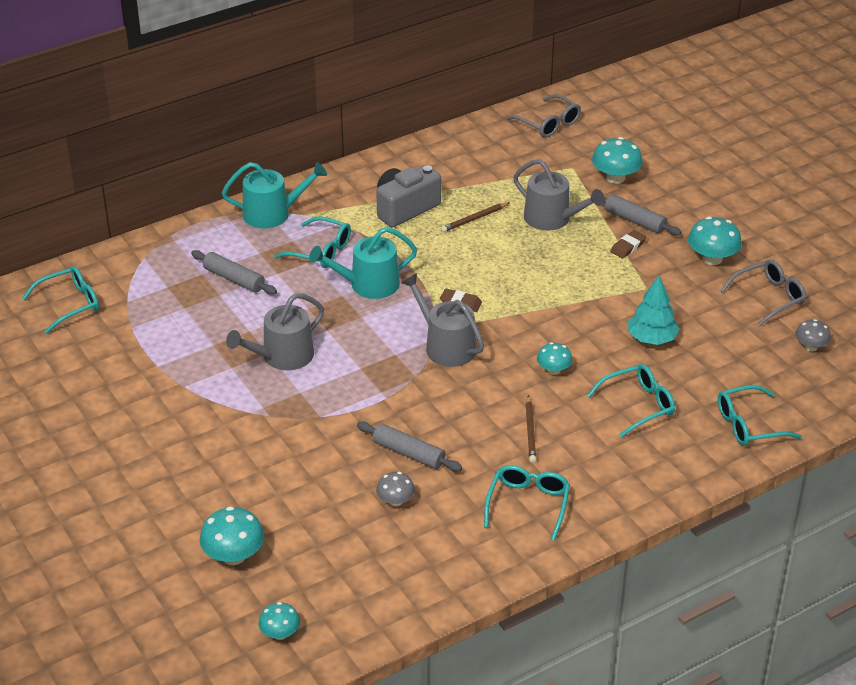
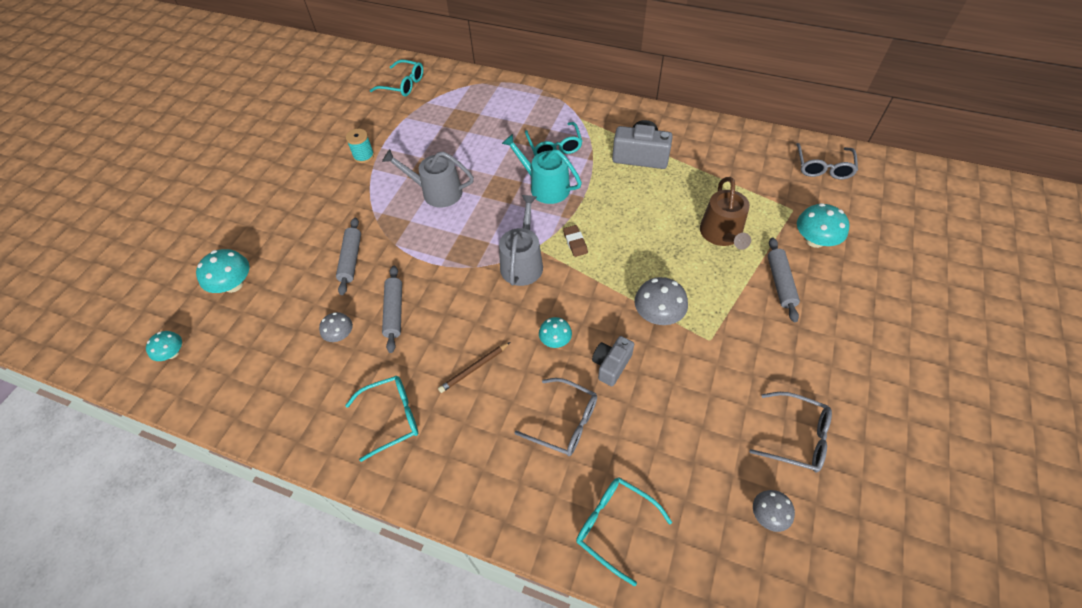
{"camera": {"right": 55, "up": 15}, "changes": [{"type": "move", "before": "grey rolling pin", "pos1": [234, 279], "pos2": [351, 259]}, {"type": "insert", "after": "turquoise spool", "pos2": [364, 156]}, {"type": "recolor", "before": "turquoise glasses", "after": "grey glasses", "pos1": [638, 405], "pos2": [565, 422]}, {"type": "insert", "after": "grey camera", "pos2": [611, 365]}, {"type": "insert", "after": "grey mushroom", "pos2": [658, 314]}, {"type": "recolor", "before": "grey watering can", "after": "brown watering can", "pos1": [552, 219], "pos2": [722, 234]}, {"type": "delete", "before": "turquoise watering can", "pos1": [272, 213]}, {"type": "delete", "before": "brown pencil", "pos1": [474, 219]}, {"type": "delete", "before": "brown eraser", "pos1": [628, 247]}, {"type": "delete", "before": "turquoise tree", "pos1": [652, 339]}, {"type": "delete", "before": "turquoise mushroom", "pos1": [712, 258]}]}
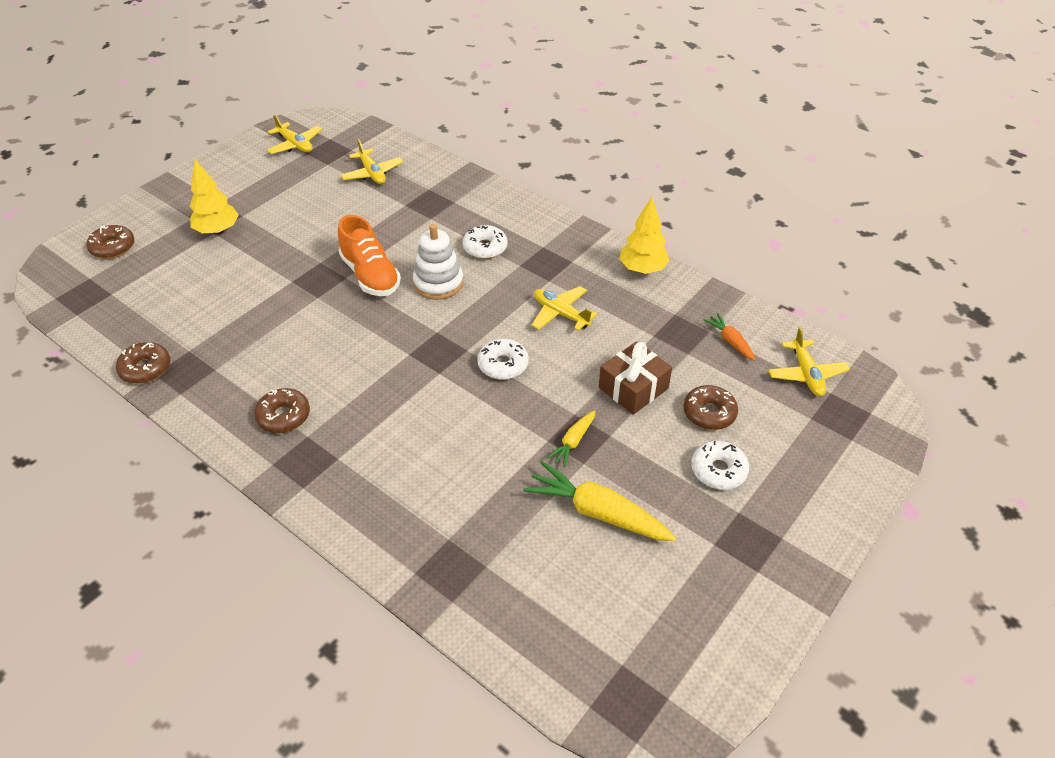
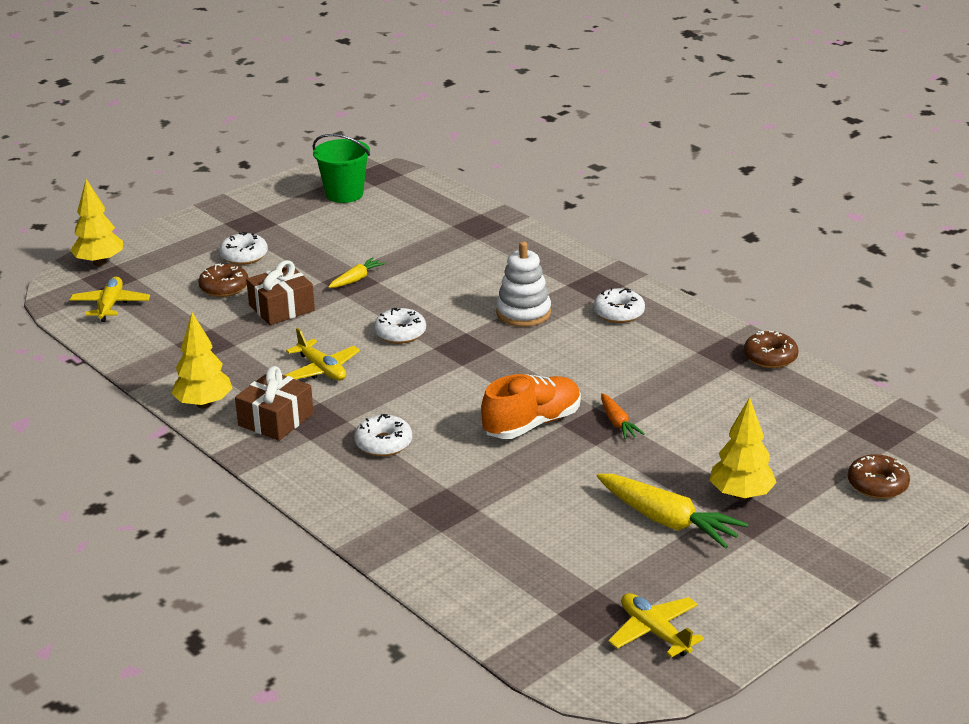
{"camera": {"right": -170, "up": -15}, "changes": [{"type": "insert", "after": "yellow tree", "pos2": [99, 262]}, {"type": "insert", "after": "brown gift", "pos2": [276, 419]}, {"type": "insert", "after": "green bucket", "pos2": [344, 194]}, {"type": "rotate", "before": "orange shoe", "pos1": [370, 275], "pos2": [532, 424], "turn": 75}, {"type": "move", "before": "white stacking toy", "pos1": [438, 283], "pos2": [523, 313]}, {"type": "recolor", "before": "brown donut", "after": "white donut", "pos1": [284, 416], "pos2": [618, 313]}, {"type": "move", "before": "yellow carrot", "pos1": [597, 512], "pos2": [667, 521]}, {"type": "move", "before": "orange carrot", "pos1": [730, 341], "pos2": [617, 423]}, {"type": "delete", "before": "yellow plane", "pos1": [372, 173]}]}
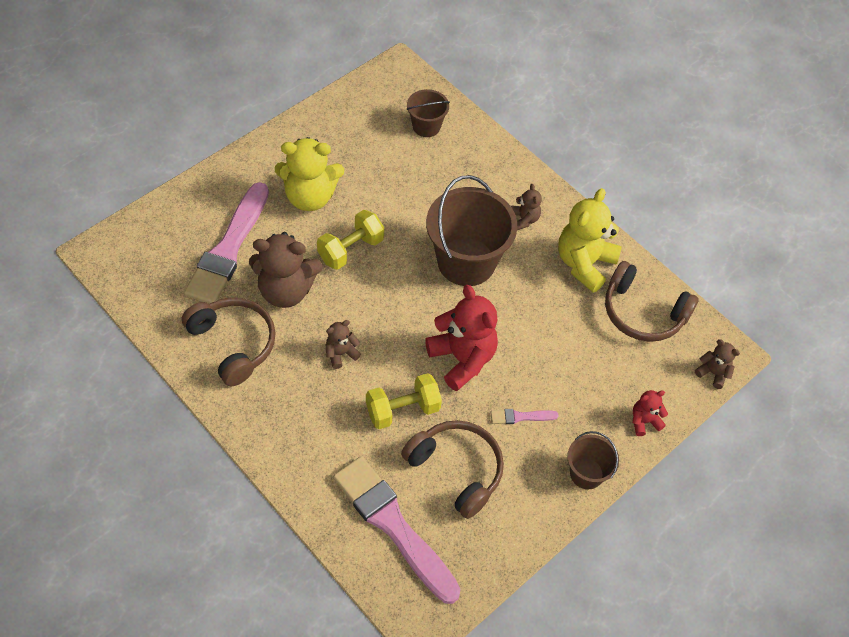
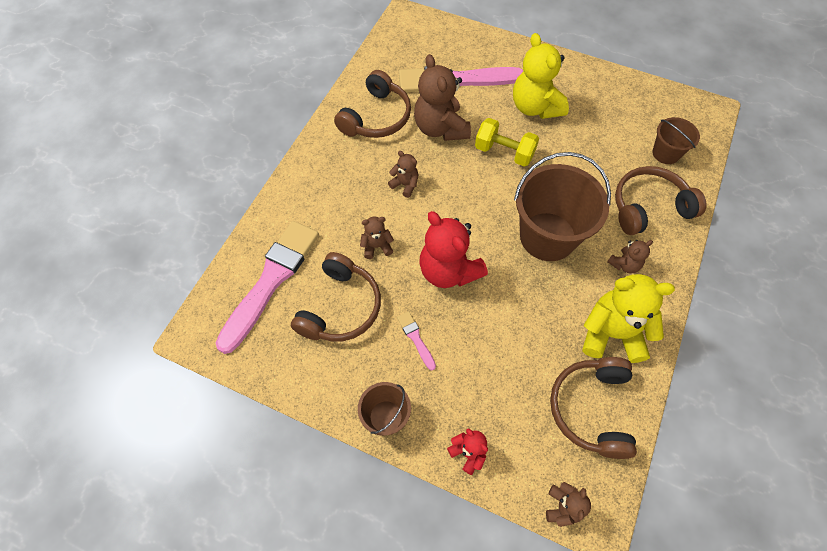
{"camera": {"right": 70, "up": 5}, "changes": [{"type": "replace", "before": "yellow dumbbell", "after": "brown teddy bear", "pos1": [403, 410], "pos2": [377, 246]}, {"type": "rotate", "before": "red teddy bear", "pos1": [462, 359], "pos2": [448, 271], "turn": 105}, {"type": "insert", "after": "brown headphones", "pos2": [649, 207]}]}
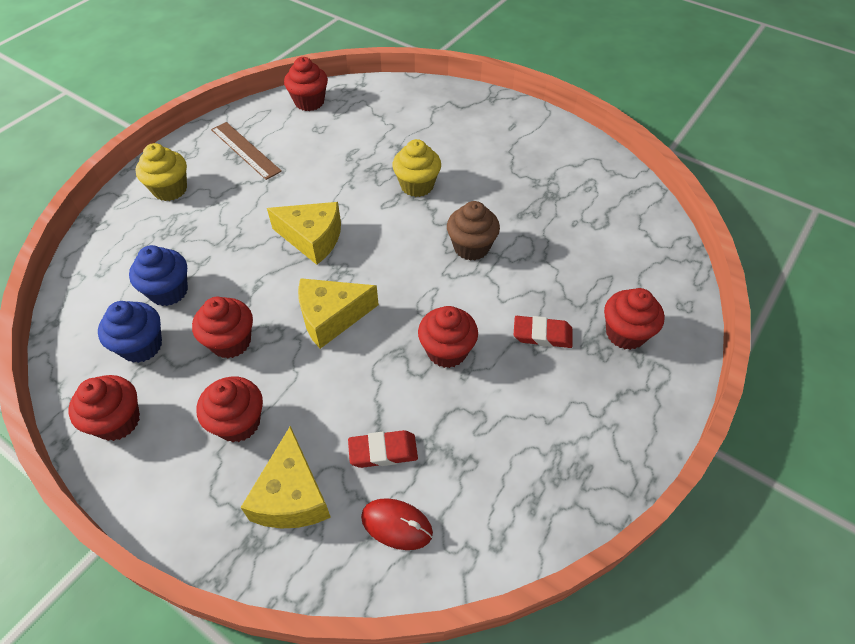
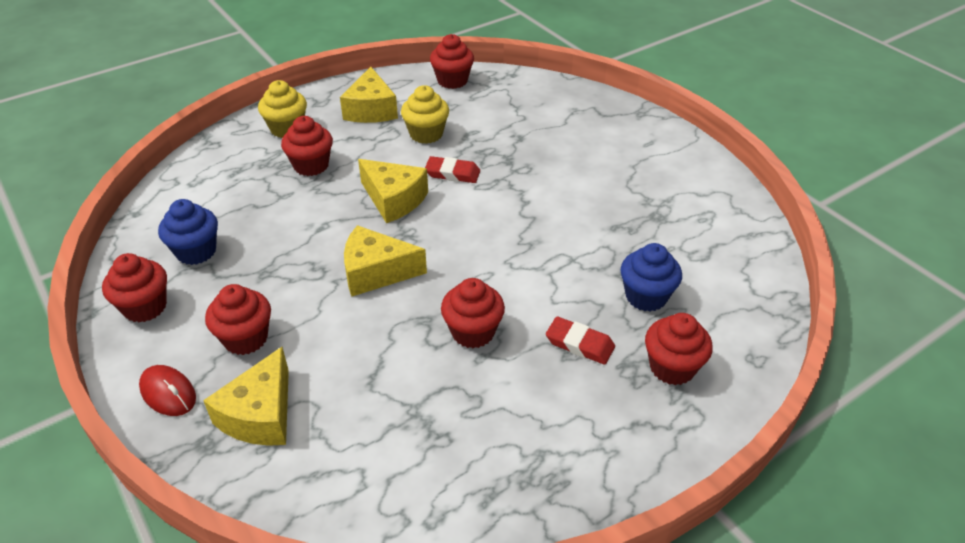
{"camera": {"right": 20, "up": -10}, "changes": [{"type": "move", "before": "red mouse", "pos1": [397, 525], "pos2": [168, 393]}, {"type": "move", "before": "red cupcake", "pos1": [231, 342], "pos2": [311, 165]}, {"type": "replace", "before": "brown ruler", "after": "yellow cheese", "pos1": [245, 150], "pos2": [371, 110]}, {"type": "move", "before": "yellow cupcake", "pos1": [417, 185], "pos2": [426, 134]}, {"type": "move", "before": "red eraser", "pos1": [383, 451], "pos2": [452, 173]}, {"type": "move", "before": "blue cupcake", "pos1": [169, 291], "pos2": [646, 296]}, {"type": "delete", "before": "brown cupcake", "pos1": [471, 247]}]}
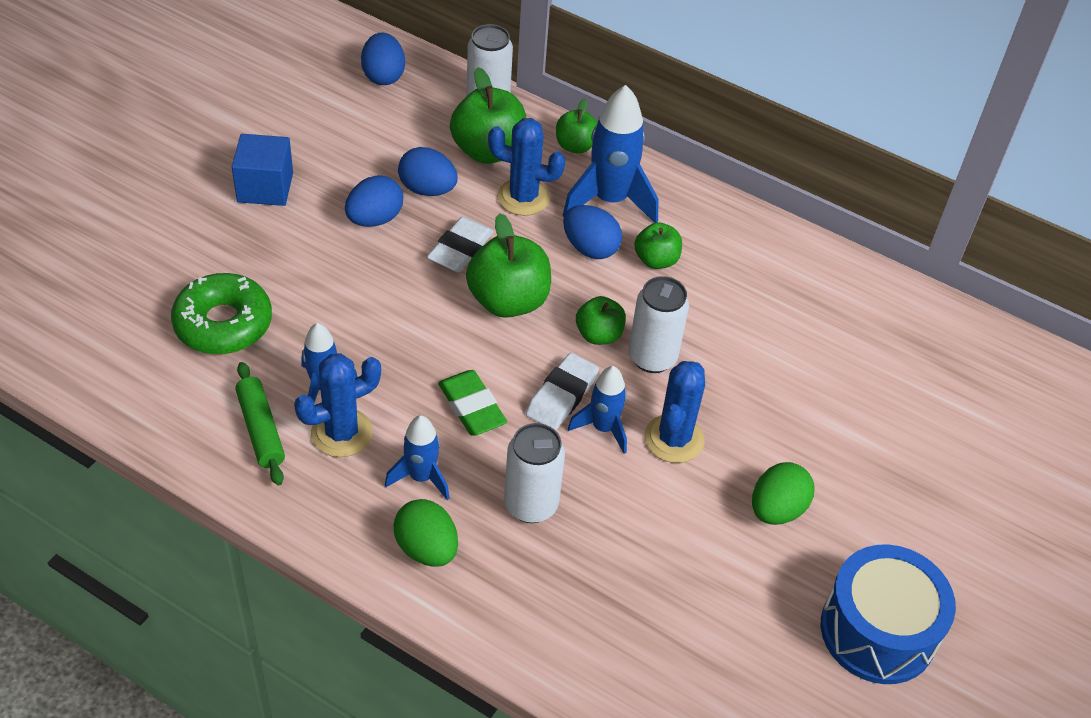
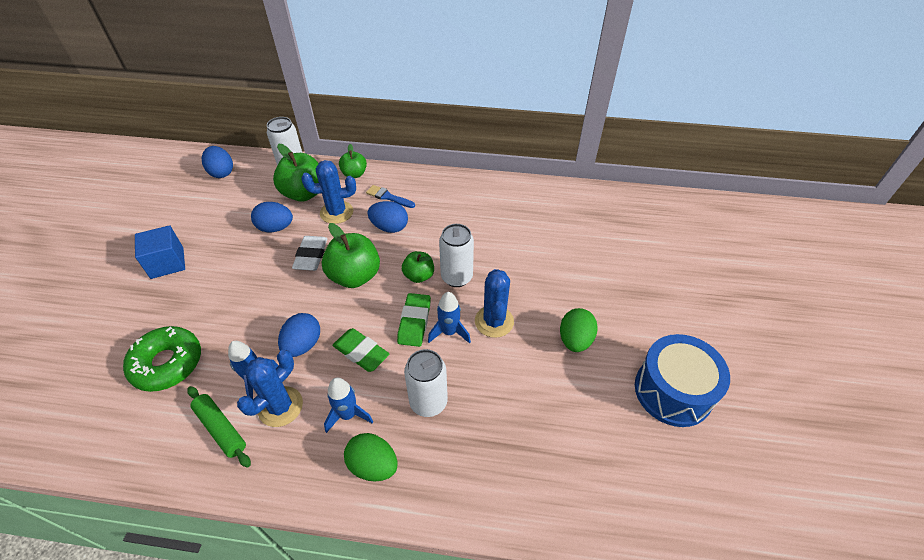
{"camera": {"right": -20, "up": 0}, "changes": [{"type": "move", "before": "blue egg", "pos1": [374, 219], "pos2": [303, 345]}, {"type": "replace", "before": "blue rocket", "after": "blue brush", "pos1": [610, 200], "pos2": [388, 197]}, {"type": "recolor", "before": "white eraser", "after": "green eraser", "pos1": [561, 396], "pos2": [414, 322]}, {"type": "delete", "before": "green apple", "pos1": [656, 260]}]}
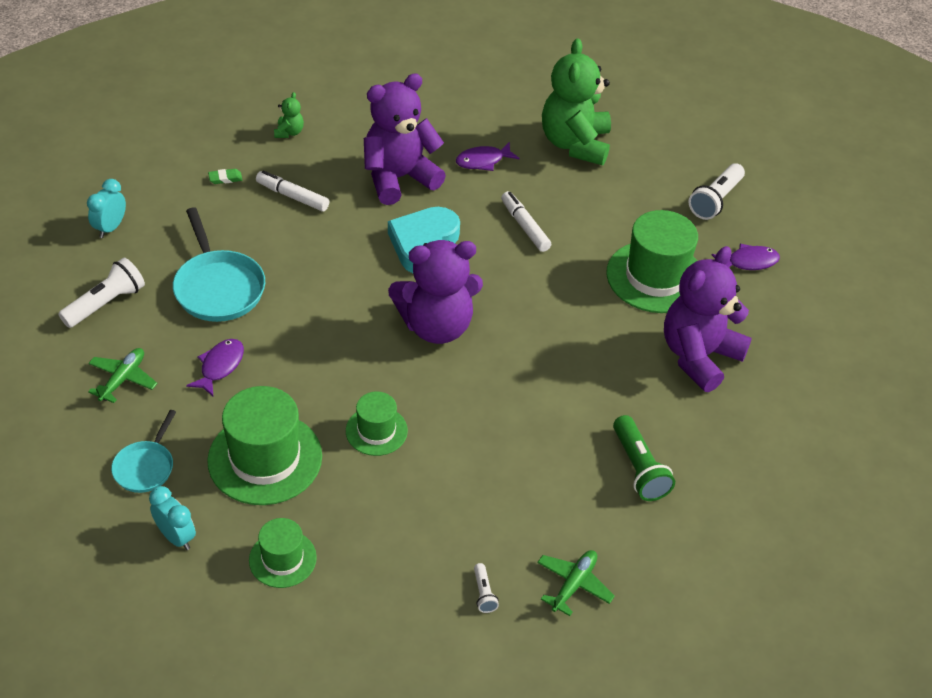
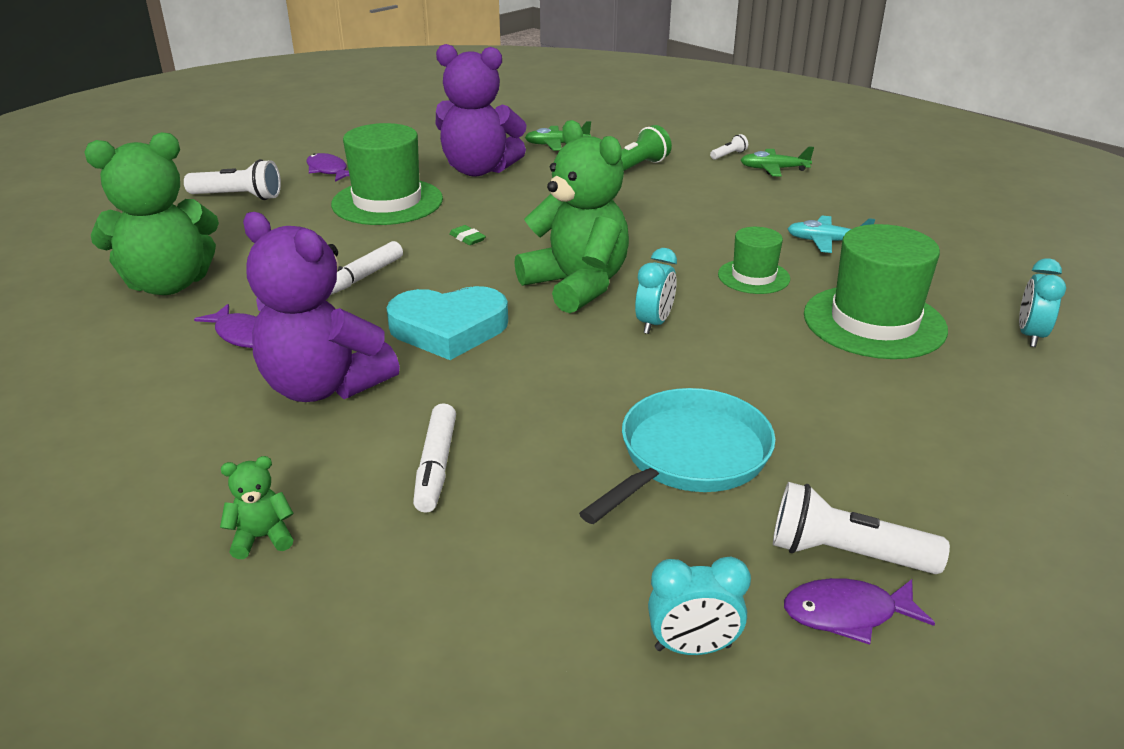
{"camera": {"right": -115, "up": -15}, "changes": [{"type": "move", "before": "green eraser", "pos1": [225, 178], "pos2": [467, 238]}, {"type": "recolor", "before": "purple teddy bear", "after": "green teddy bear", "pos1": [436, 326], "pos2": [577, 285]}, {"type": "move", "before": "green plane", "pos1": [123, 379], "pos2": [557, 144]}, {"type": "insert", "after": "turquoise clock", "pos2": [654, 323]}, {"type": "move", "before": "white flashlight", "pos1": [483, 593], "pos2": [729, 155]}, {"type": "move", "before": "purple fish", "pos1": [220, 366], "pos2": [847, 614]}, {"type": "insert", "after": "turquoise plane", "pos2": [826, 242]}, {"type": "delete", "before": "turquoise pan", "pos1": [145, 467]}, {"type": "delete", "before": "green hat", "pos1": [282, 559]}]}
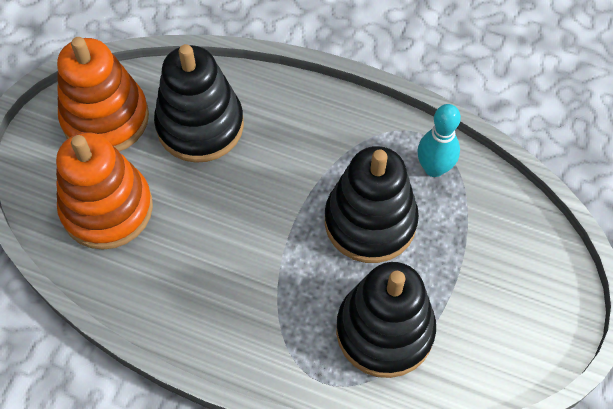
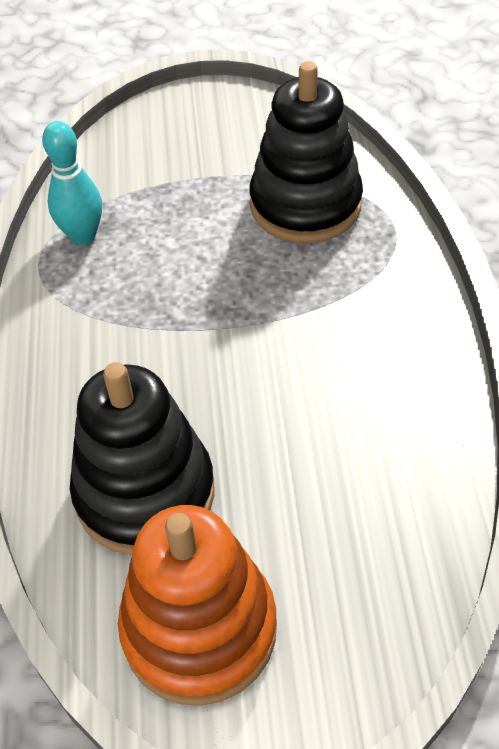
{"camera": {"right": -115, "up": -10}, "changes": [{"type": "delete", "before": "orange stacking toy", "pos1": [107, 208]}, {"type": "delete", "before": "black stacking toy", "pos1": [370, 221]}]}
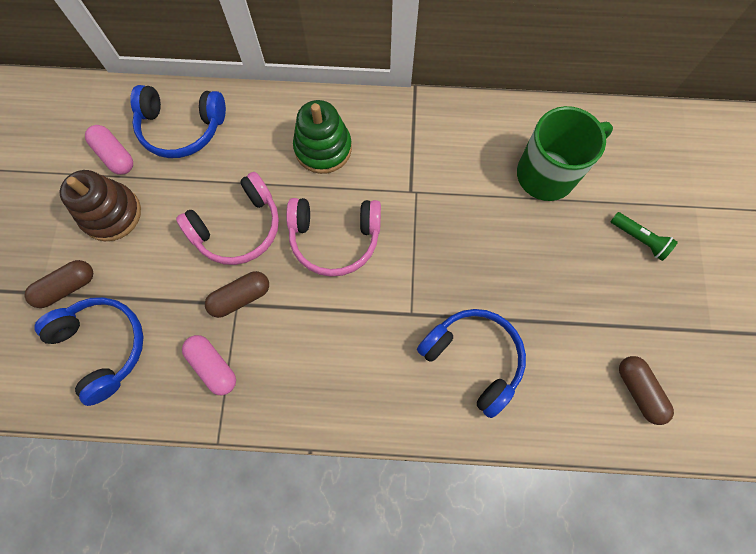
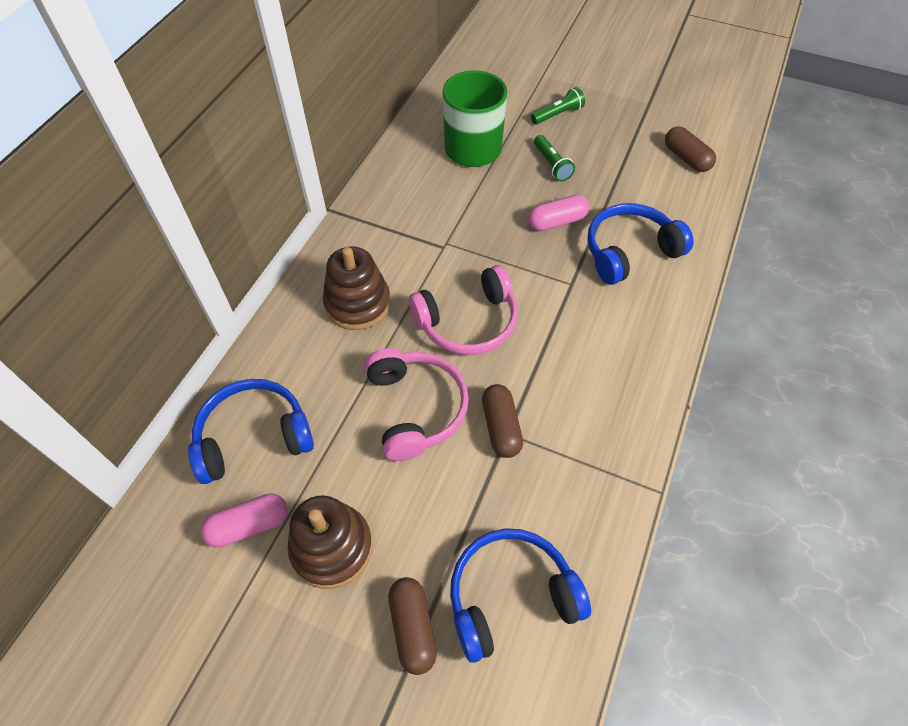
{"camera": {"right": -70, "up": -15}, "changes": [{"type": "rotate", "before": "blue headphones", "pos1": [181, 128], "pos2": [253, 437], "turn": -135}, {"type": "recolor", "before": "green stacking toy", "after": "brown stacking toy", "pos1": [323, 148], "pos2": [357, 303]}, {"type": "rotate", "before": "pink headphones", "pos1": [335, 239], "pos2": [468, 322], "turn": 45}, {"type": "move", "before": "pink capsule", "pos1": [213, 366], "pos2": [557, 222]}, {"type": "insert", "after": "green flashlight", "pos2": [552, 165]}, {"type": "rotate", "before": "brown capsule", "pos1": [638, 391], "pos2": [686, 158], "turn": 60}]}
